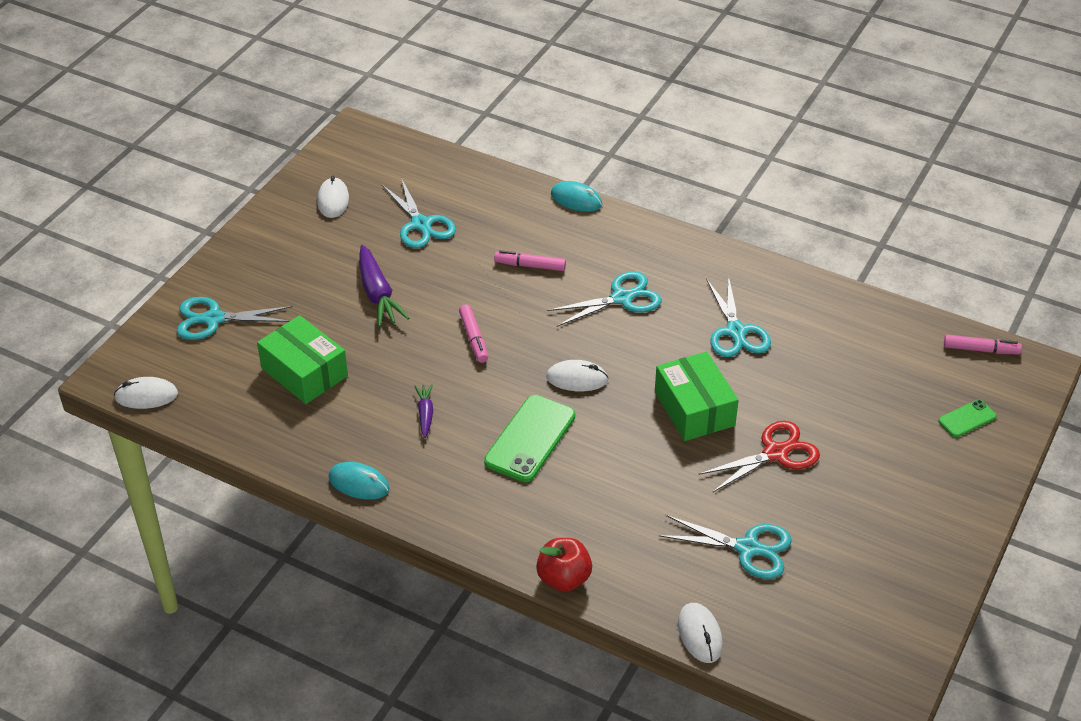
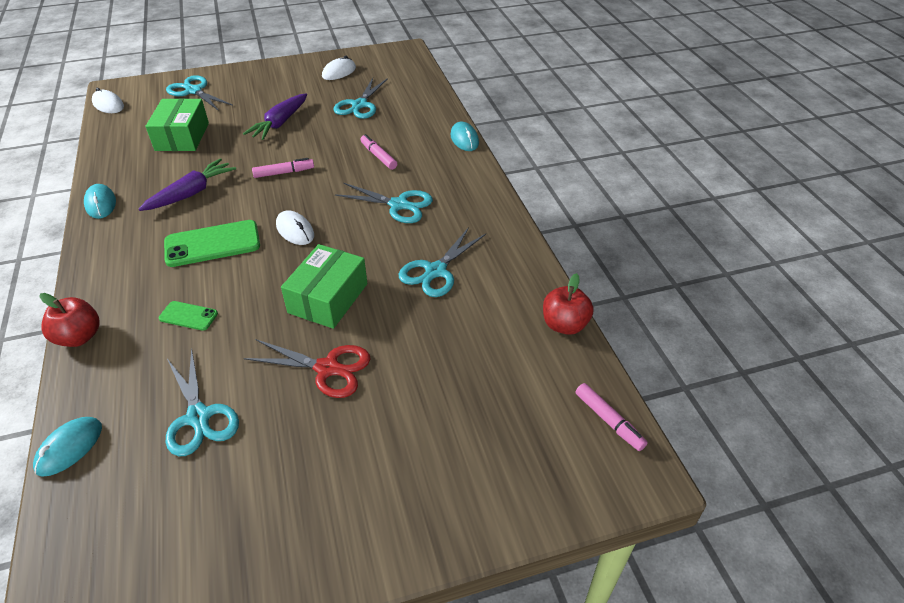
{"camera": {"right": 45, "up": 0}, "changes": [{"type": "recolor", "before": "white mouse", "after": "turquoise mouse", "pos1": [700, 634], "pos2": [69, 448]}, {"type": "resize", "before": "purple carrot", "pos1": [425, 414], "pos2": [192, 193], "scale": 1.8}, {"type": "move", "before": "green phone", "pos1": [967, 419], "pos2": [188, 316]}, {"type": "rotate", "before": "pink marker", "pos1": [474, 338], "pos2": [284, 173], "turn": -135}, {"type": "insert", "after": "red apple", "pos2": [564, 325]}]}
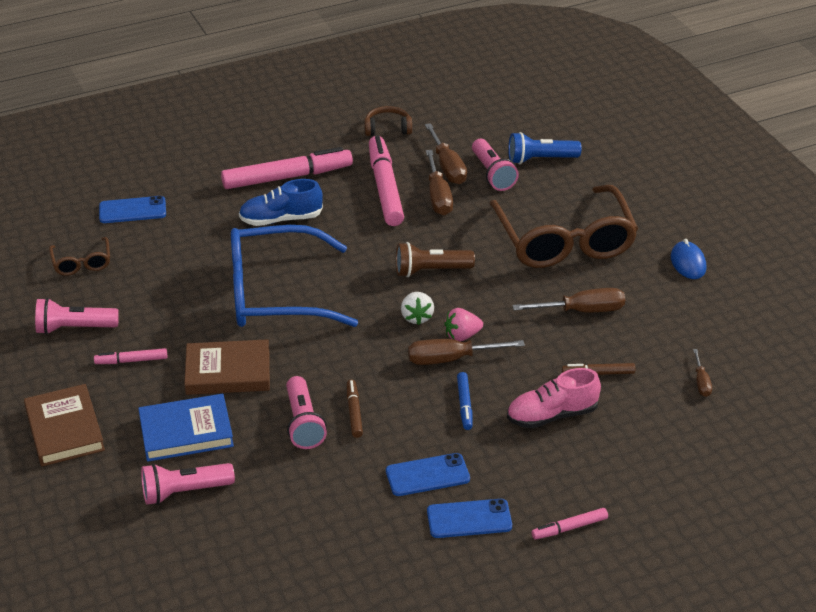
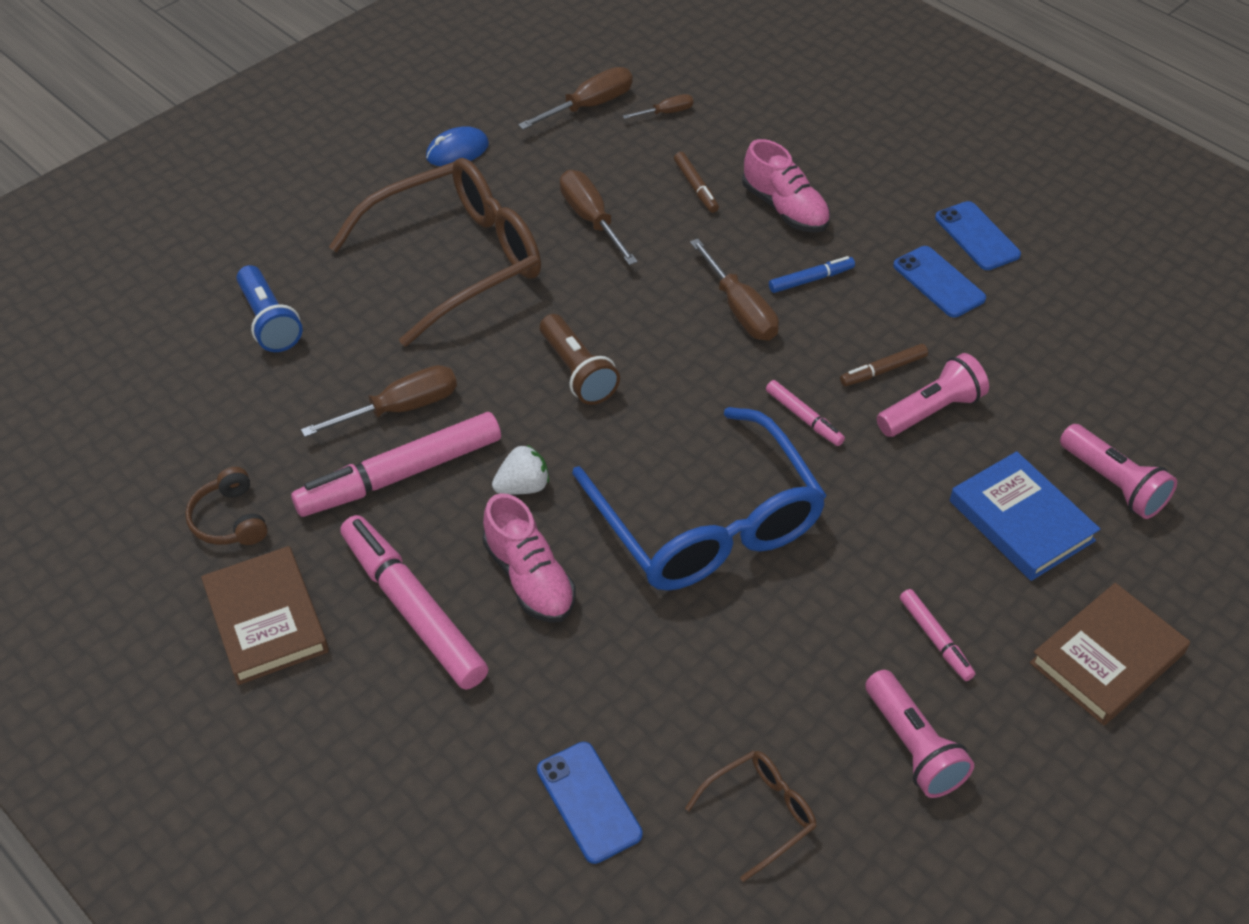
{"camera": {"right": -110, "up": 10}, "changes": [{"type": "move", "before": "brown book", "pos1": [228, 372], "pos2": [266, 619]}, {"type": "recolor", "before": "blue shoe", "after": "pink shoe", "pos1": [281, 219], "pos2": [529, 578]}, {"type": "move", "before": "white strawberry", "pos1": [416, 317], "pos2": [523, 486]}, {"type": "move", "before": "brown screwdriver", "pos1": [447, 167], "pos2": [589, 106]}, {"type": "move", "before": "pink marker", "pos1": [569, 528], "pos2": [804, 418]}, {"type": "delete", "before": "pink strawberry", "pos1": [462, 336]}, {"type": "delete", "before": "pink flashlight", "pos1": [492, 174]}]}
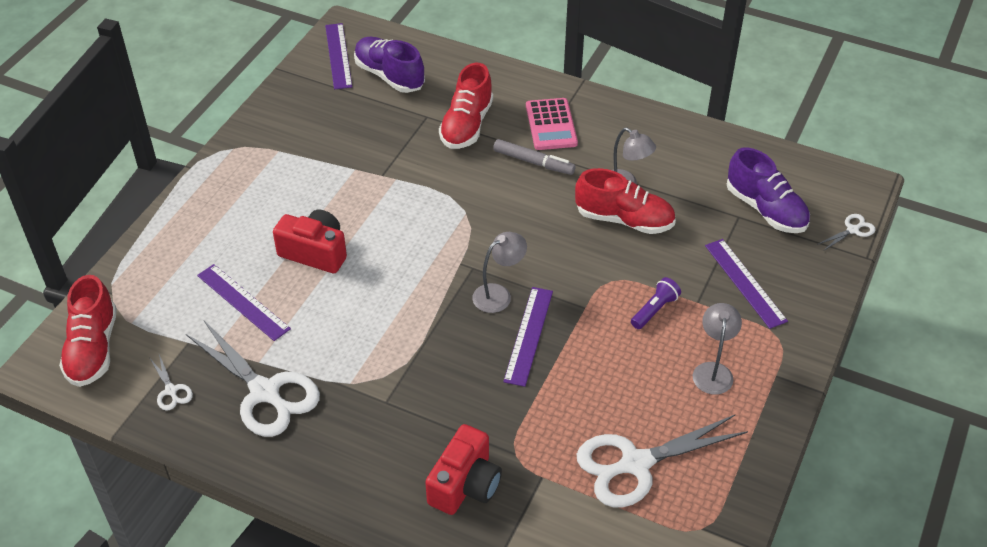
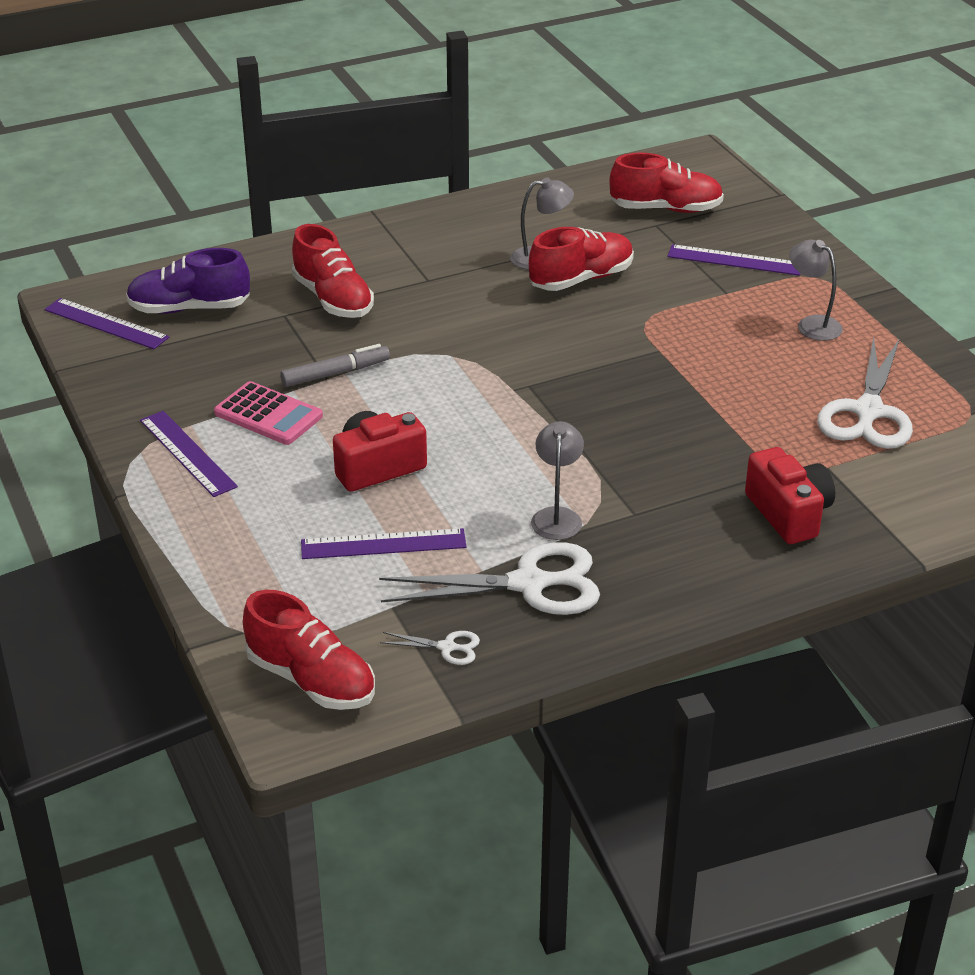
{"camera": {"right": -50, "up": -10}, "changes": [{"type": "move", "before": "purple ruler", "pos1": [528, 335], "pos2": [187, 453]}, {"type": "move", "before": "pink calculator", "pos1": [551, 125], "pos2": [268, 415]}, {"type": "move", "before": "grey marker", "pos1": [533, 162], "pos2": [336, 373]}, {"type": "move", "before": "grey lamp", "pos1": [499, 294], "pos2": [557, 516]}, {"type": "recolor", "before": "purple shoe", "after": "red shoe", "pos1": [765, 209], "pos2": [665, 209]}, {"type": "delete", "before": "purple flashlight", "pos1": [654, 310]}, {"type": "delete", "before": "white scissors", "pos1": [852, 230]}]}
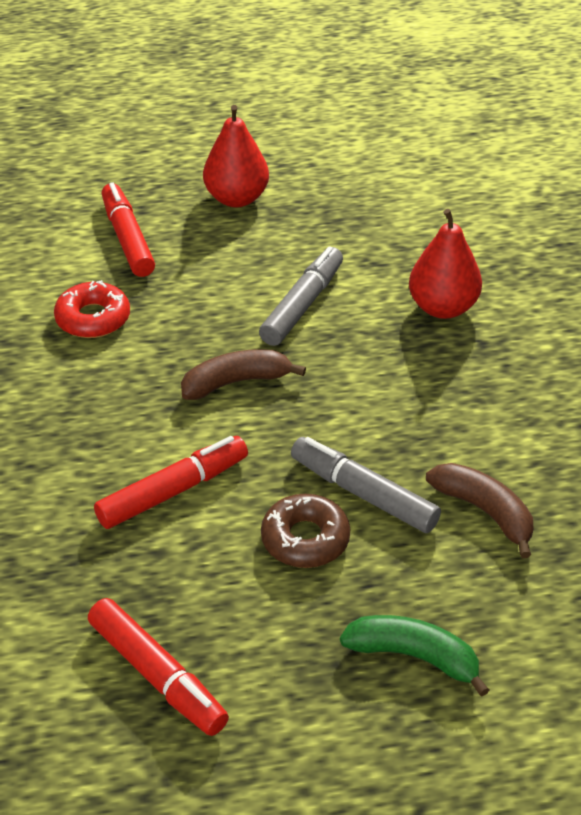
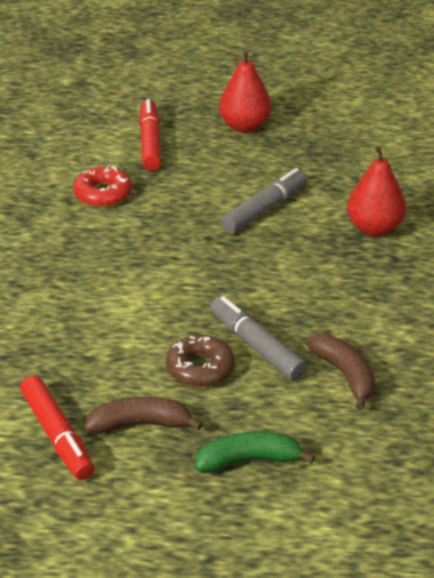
{"camera": {"right": 15, "up": -5}, "changes": [{"type": "move", "before": "brown banana", "pos1": [236, 382], "pos2": [140, 424]}, {"type": "rotate", "before": "green banana", "pos1": [414, 656], "pos2": [249, 460], "turn": -45}, {"type": "delete", "before": "red marker", "pos1": [173, 491]}]}
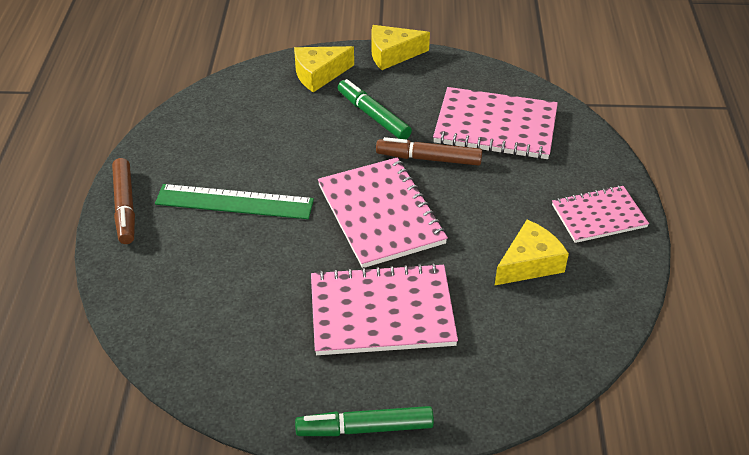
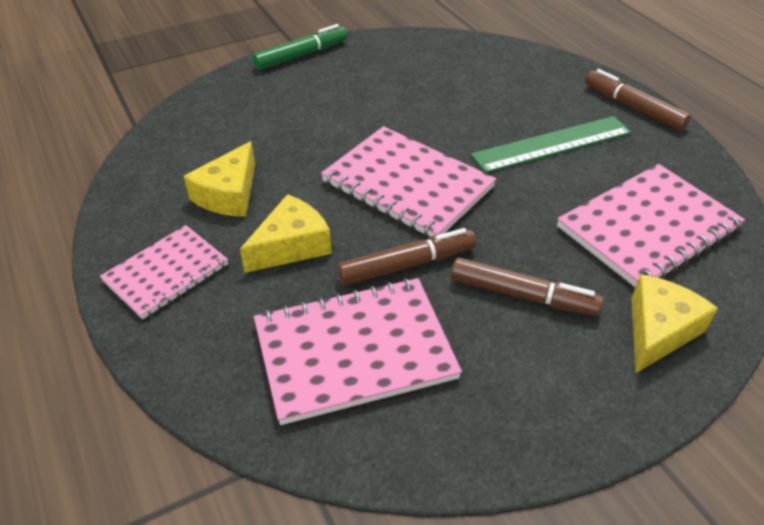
{"camera": {"right": 150, "up": 0}, "changes": [{"type": "move", "before": "yellow cheese", "pos1": [392, 54], "pos2": [291, 246]}, {"type": "recolor", "before": "green marker", "after": "brown marker", "pos1": [373, 116], "pos2": [523, 295]}, {"type": "move", "before": "pink notebook", "pos1": [382, 312], "pos2": [648, 228]}]}
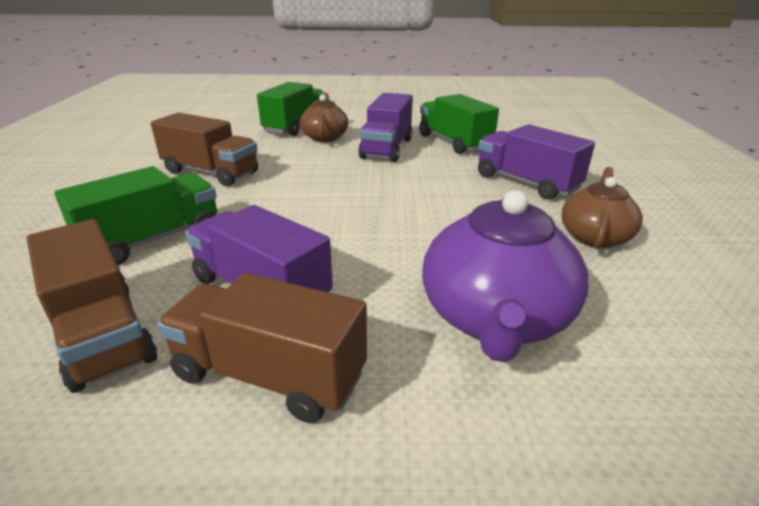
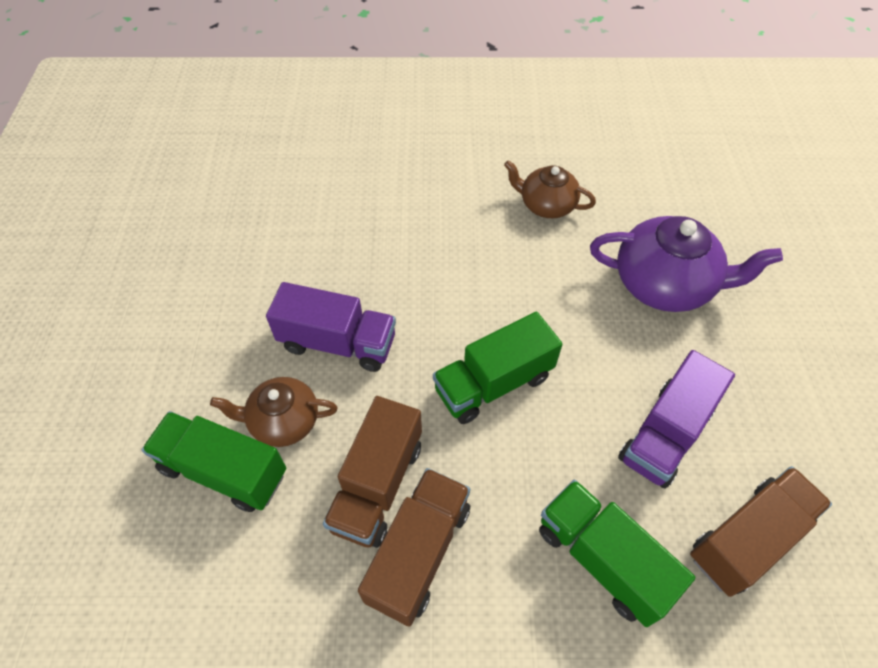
{"camera": {"right": -90, "up": 25}, "changes": [{"type": "move", "before": "brown truck", "pos1": [269, 375], "pos2": [377, 485]}, {"type": "move", "before": "green truck", "pos1": [454, 142], "pos2": [493, 383]}, {"type": "delete", "before": "purple truck", "pos1": [526, 183]}]}
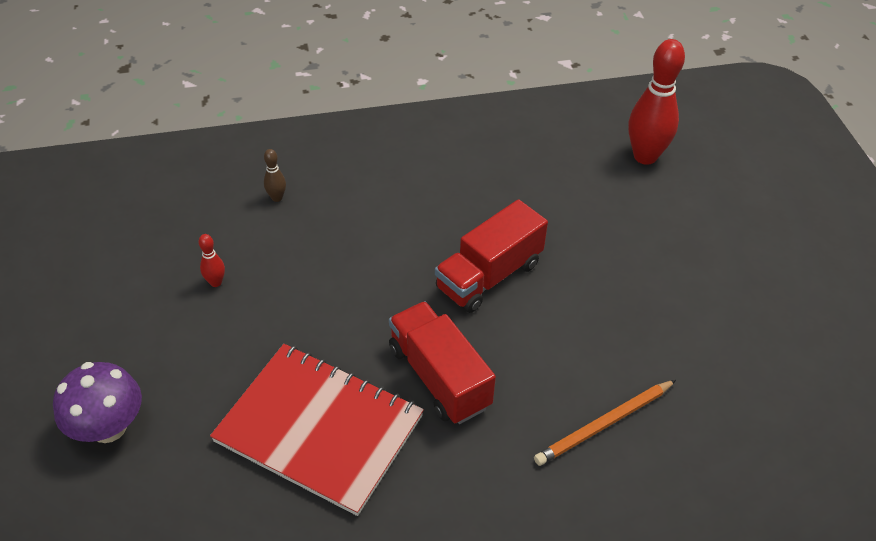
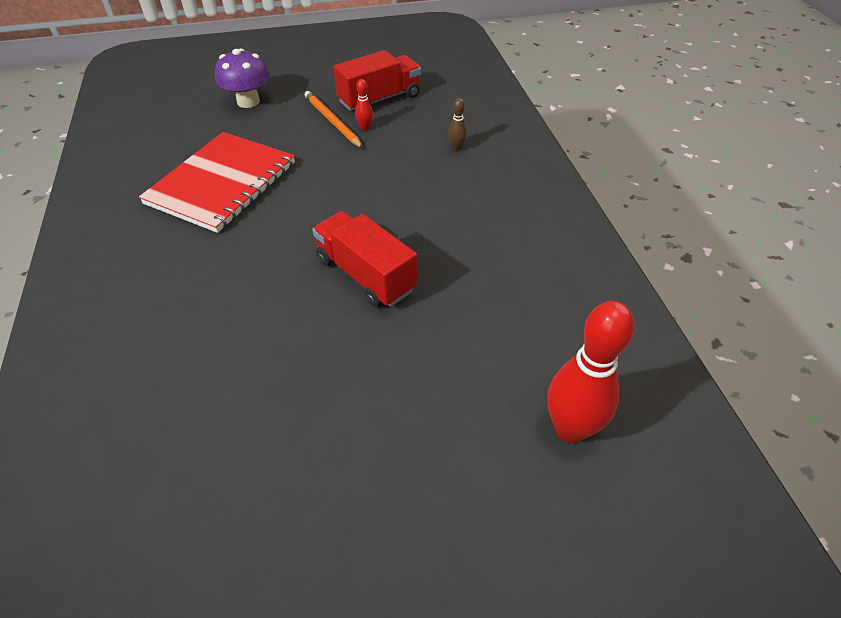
{"camera": {"right": 90, "up": 0}, "changes": [{"type": "move", "before": "orange pencil", "pos1": [604, 424], "pos2": [332, 122]}, {"type": "move", "before": "red truck", "pos1": [439, 377], "pos2": [379, 99]}]}
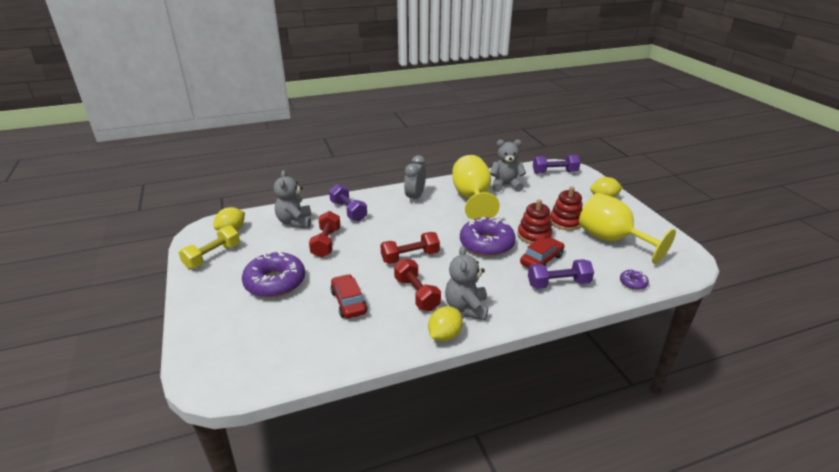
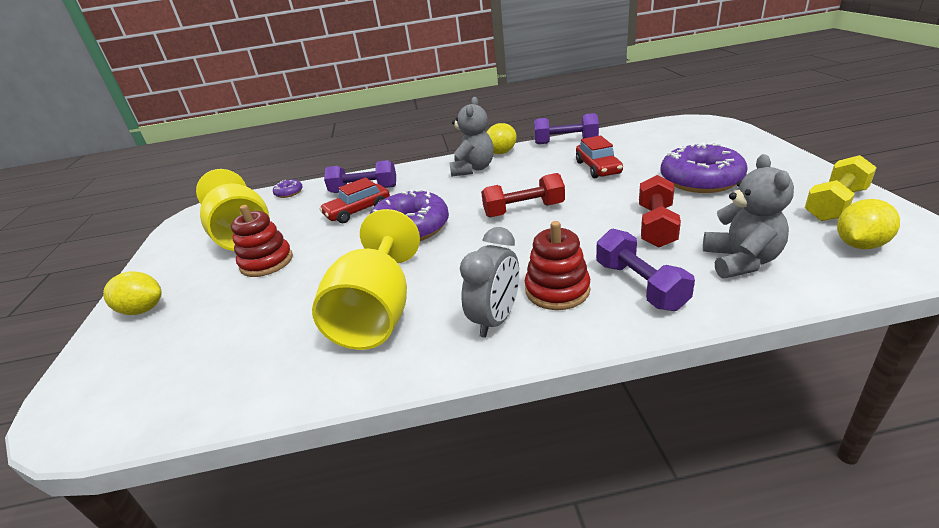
{"camera": {"right": -165, "up": 0}, "changes": [{"type": "move", "before": "red stacking toy", "pos1": [534, 235], "pos2": [557, 290]}, {"type": "move", "before": "purple dumbbell", "pos1": [554, 172], "pos2": [565, 141]}, {"type": "delete", "before": "red dumbbell", "pos1": [417, 294]}, {"type": "delete", "before": "grey teddy bear", "pos1": [505, 185]}]}
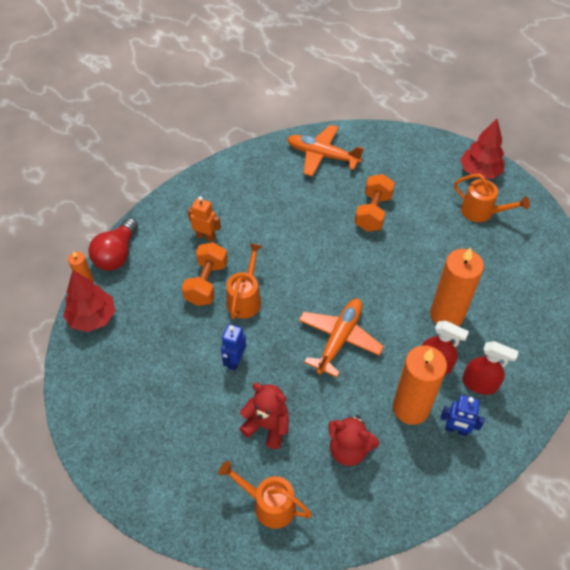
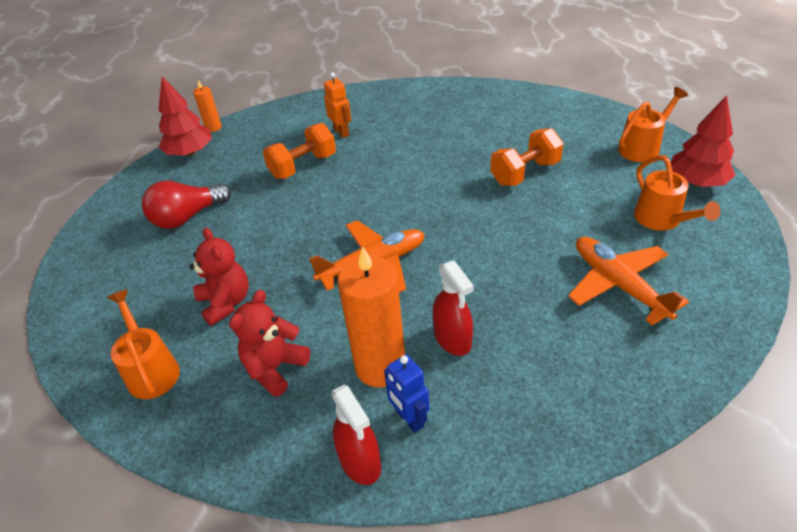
{"camera": {"right": 40, "up": -10}, "changes": [{"type": "move", "before": "red light bulb", "pos1": [117, 254], "pos2": [187, 217]}, {"type": "rotate", "before": "red teddy bear", "pos1": [349, 449], "pos2": [275, 368], "turn": 60}, {"type": "move", "before": "red spray bottle", "pos1": [479, 384], "pos2": [360, 461]}, {"type": "move", "before": "orange plane", "pos1": [322, 155], "pos2": [618, 284]}, {"type": "move", "before": "orange watering can", "pos1": [245, 298], "pos2": [643, 147]}, {"type": "delete", "before": "blue robot", "pos1": [235, 361]}, {"type": "delete", "before": "orange candle", "pos1": [447, 315]}]}
